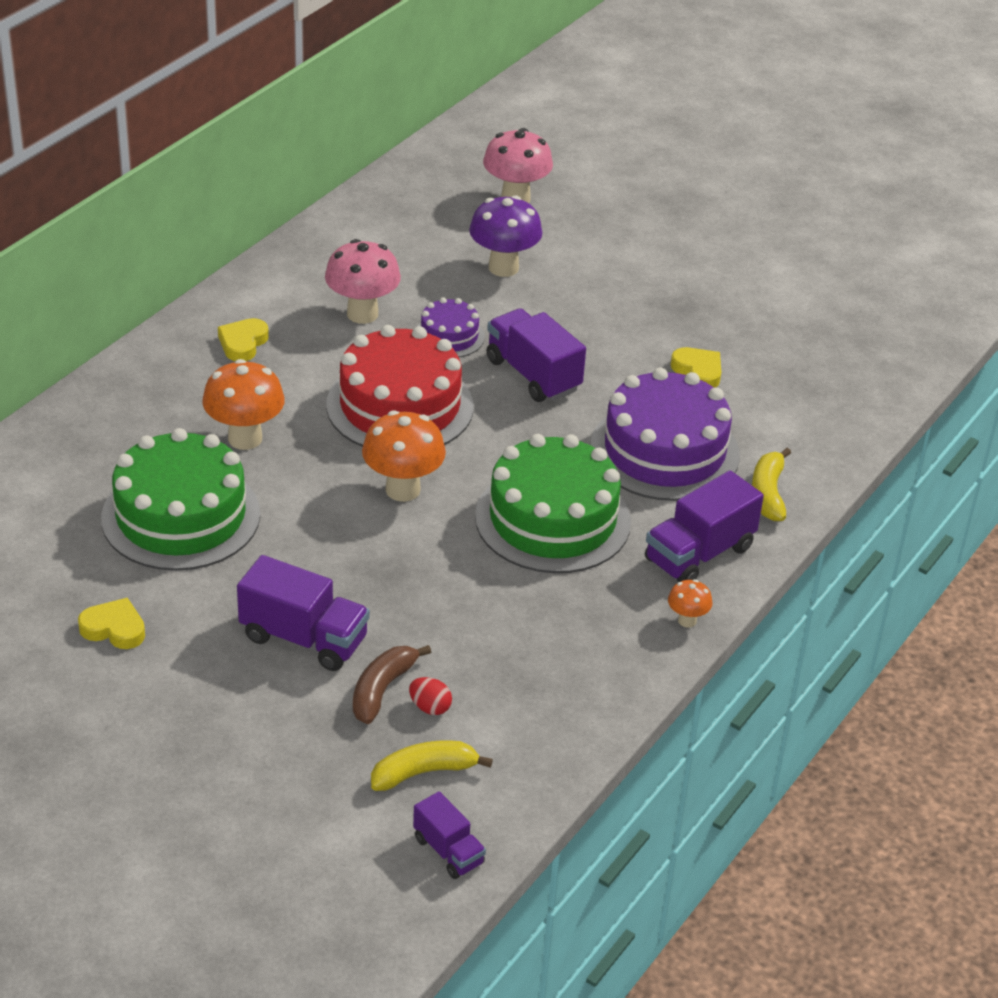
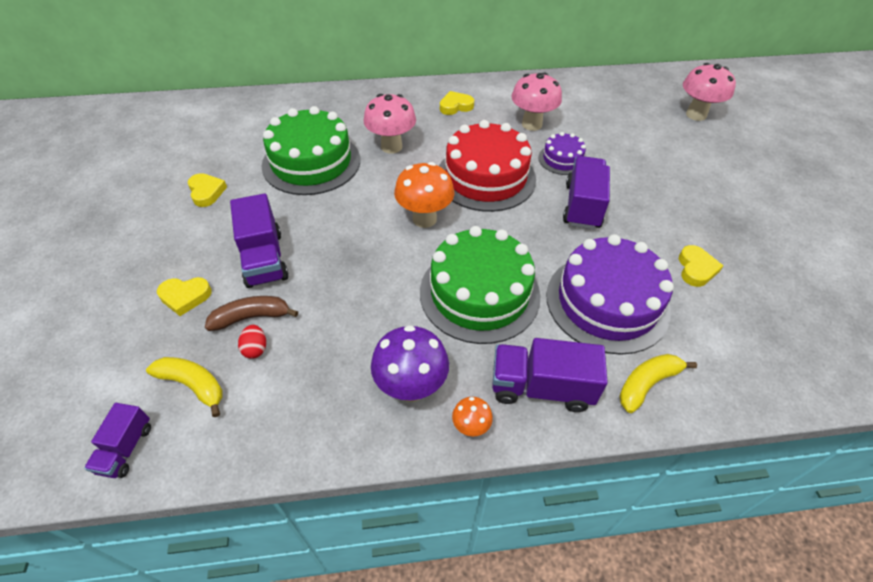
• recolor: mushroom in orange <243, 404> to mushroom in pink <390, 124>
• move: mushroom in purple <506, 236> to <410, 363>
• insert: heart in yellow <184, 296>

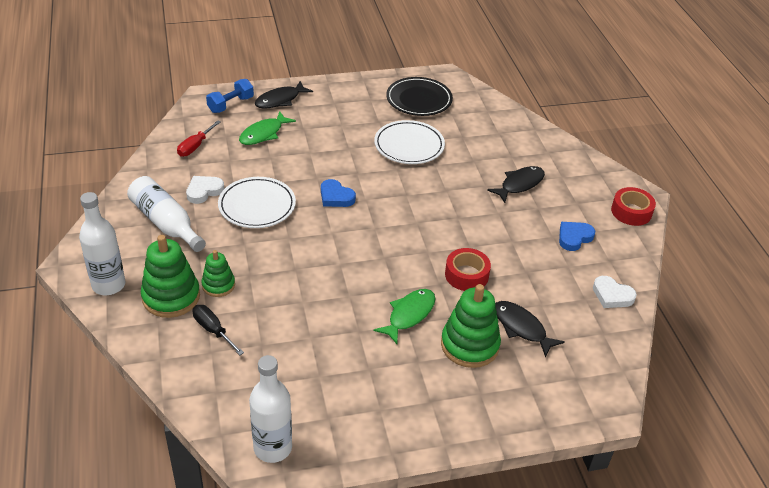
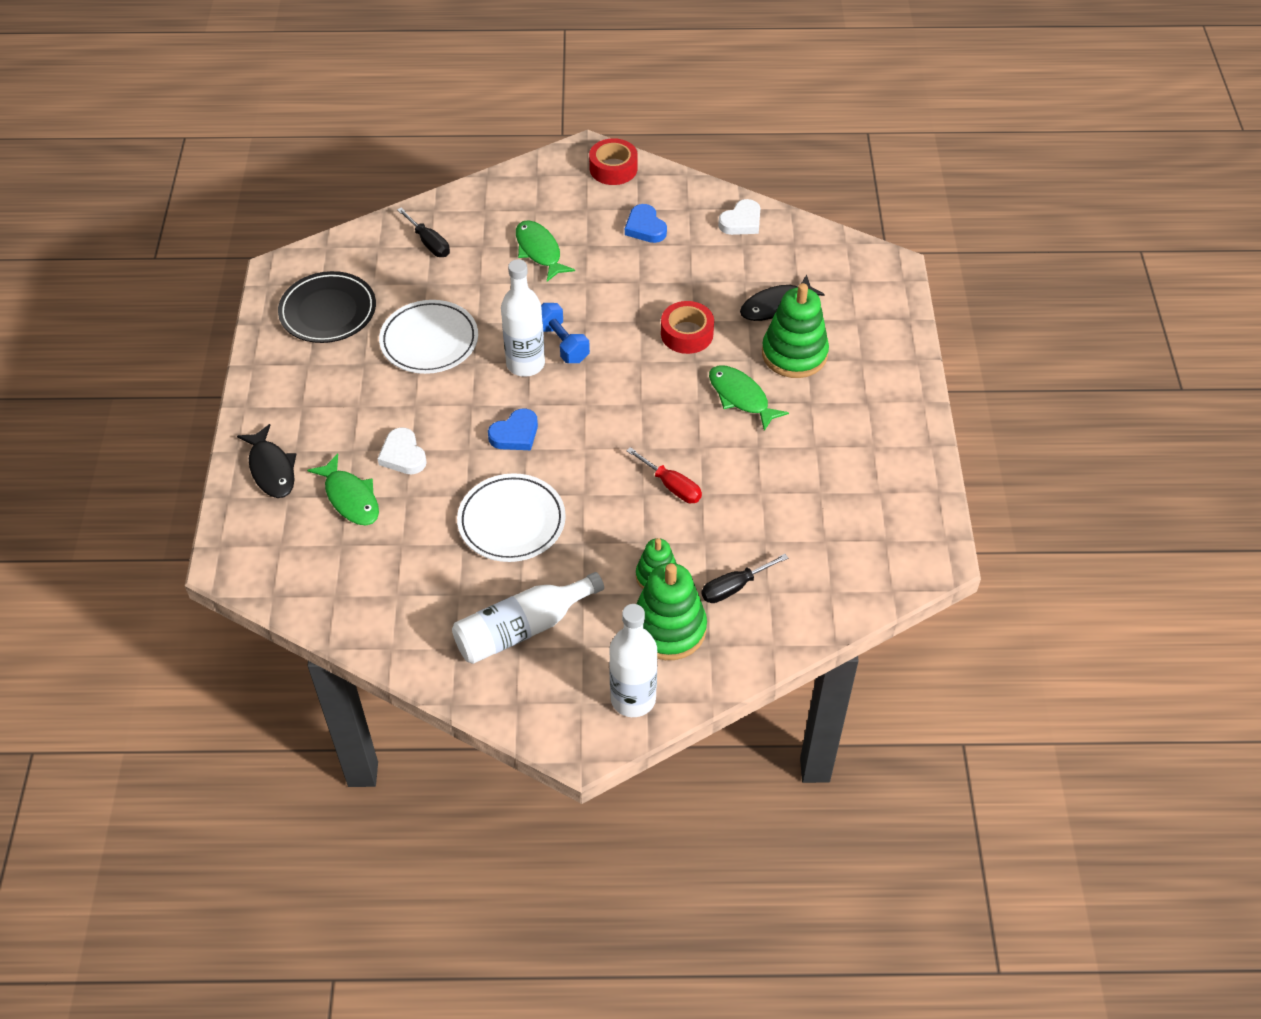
• move: screwdriver in red <198, 138> to <664, 475>
• move: heart in white <205, 190> to <402, 450>
• move: dumbbell in blue <230, 96> to <565, 333>
• move: bottle in white <270, 409> to <523, 318>
• recolor: fish in black <516, 184> to fish in green <545, 251>
• insert: screwdriver in black <423, 232>

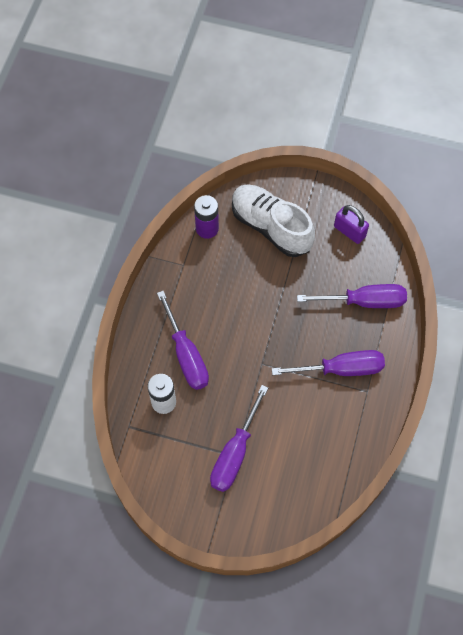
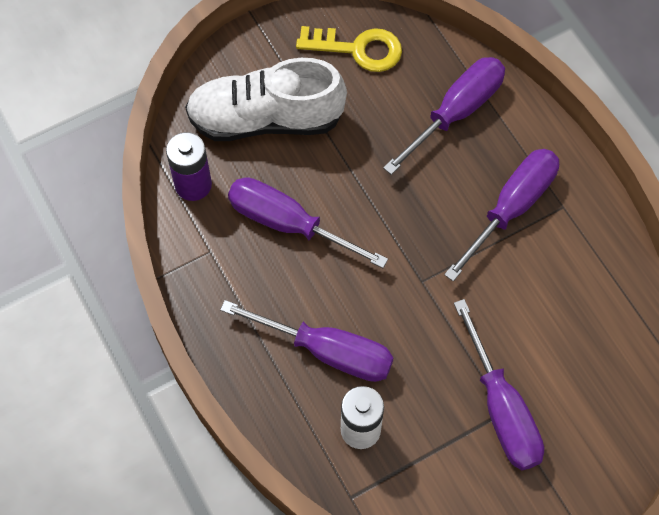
• replace: padlock in purple <351, 224> to key in yellow <349, 49>
• insert: screwdriver in purple <308, 222>

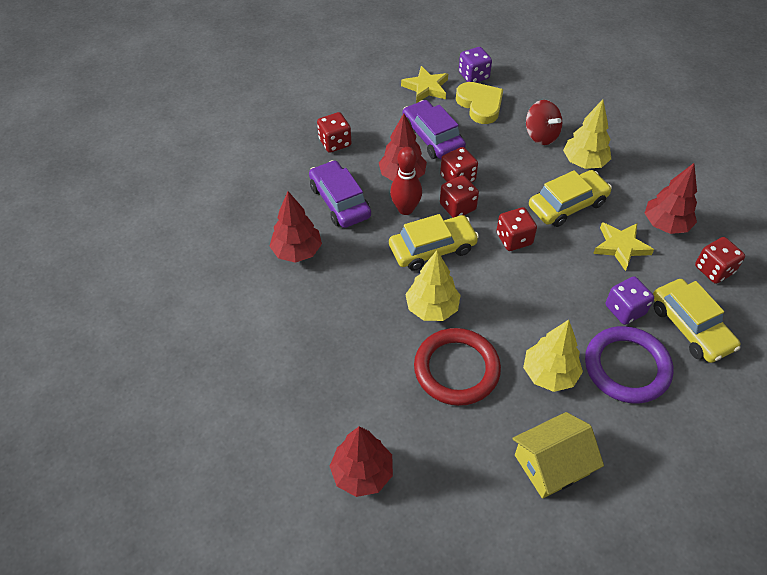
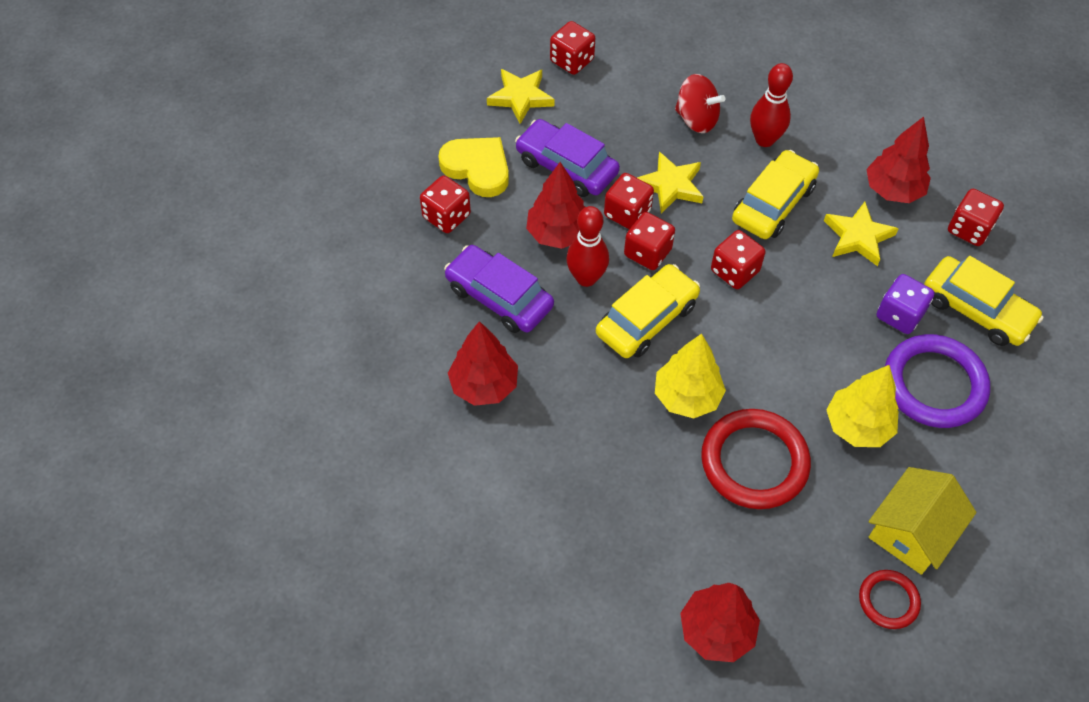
• move: heart in yellow <479, 103> to <473, 167>
• recolor: dice in purple <475, 65> to dice in red <572, 48>
• replace: tree in yellow <587, 134> to bowling pin in red <771, 105>
• insert: star in yellow <670, 182>
• insert: ring in red <890, 599>

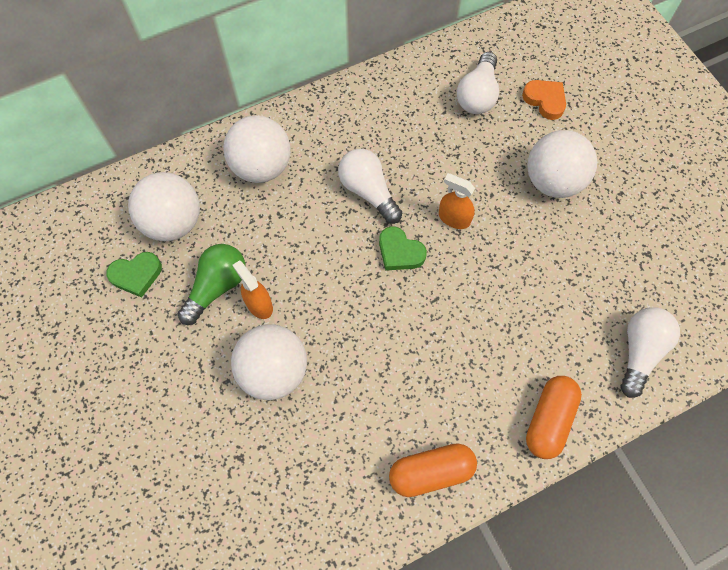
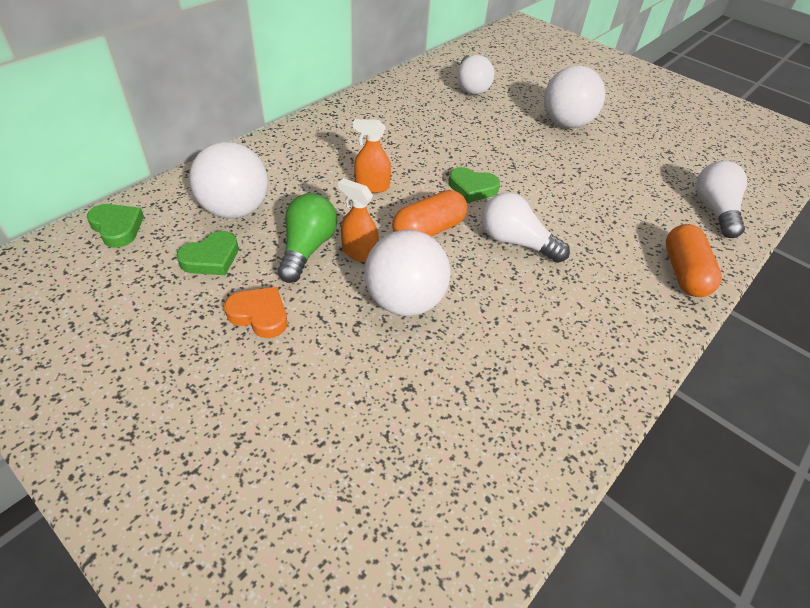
• delete: ball in white <257, 149>
• move: light bulb in white <370, 186> to <526, 227>
• move: capsule in orange <433, 470> to <429, 213>
• move: spray bottle in orange <457, 201> to <372, 156>
• move: heart in orange <544, 100> to <255, 312>
• insert: heart in green <115, 226>

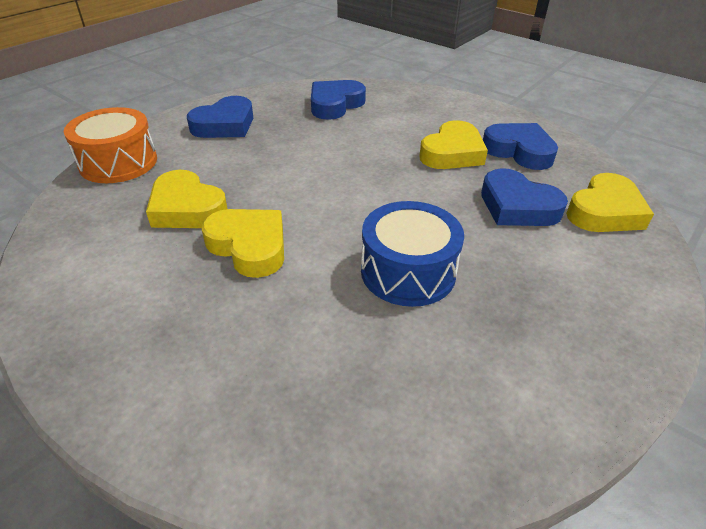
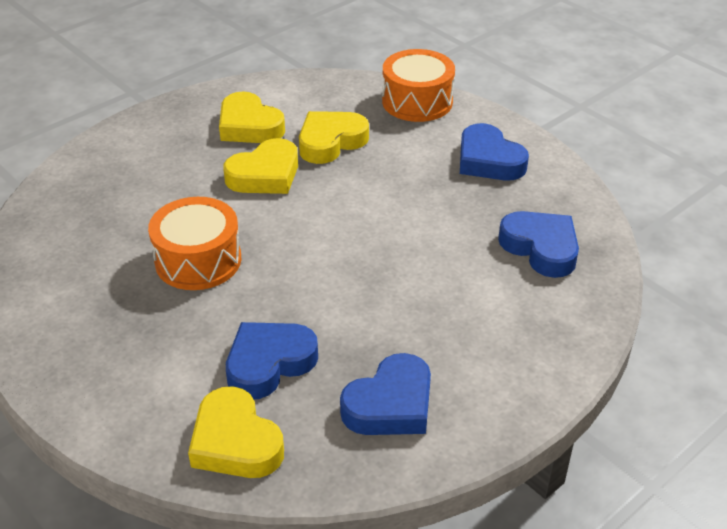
• recolor: drum in blue <412, 254> to drum in orange <195, 243>
• move: heart in yellow <453, 144> to <252, 117>

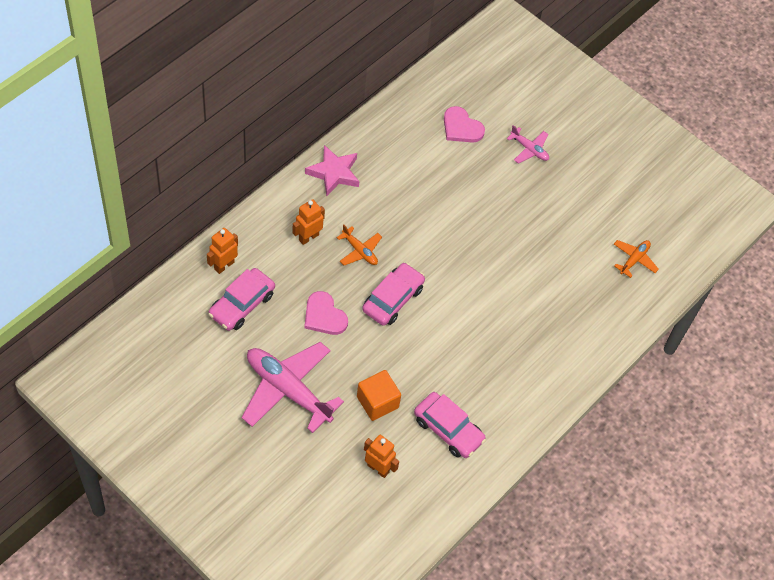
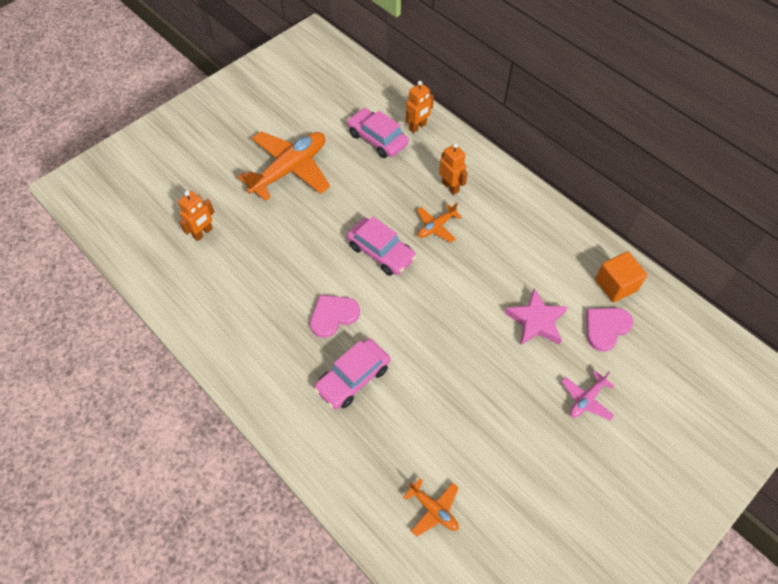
• rotate: robot in orange <222, 251> = <420, 107> 90 degrees clockwise
• recolor: plane in pink <292, 387> to plane in orange <284, 166>
• move: heart in pink <326, 313> to <335, 316>
• move: star in pink <332, 170> to <536, 317>
• move: cube in orange <379, 395> to <621, 276>
• move: car in pink <450, 425> to <352, 374>

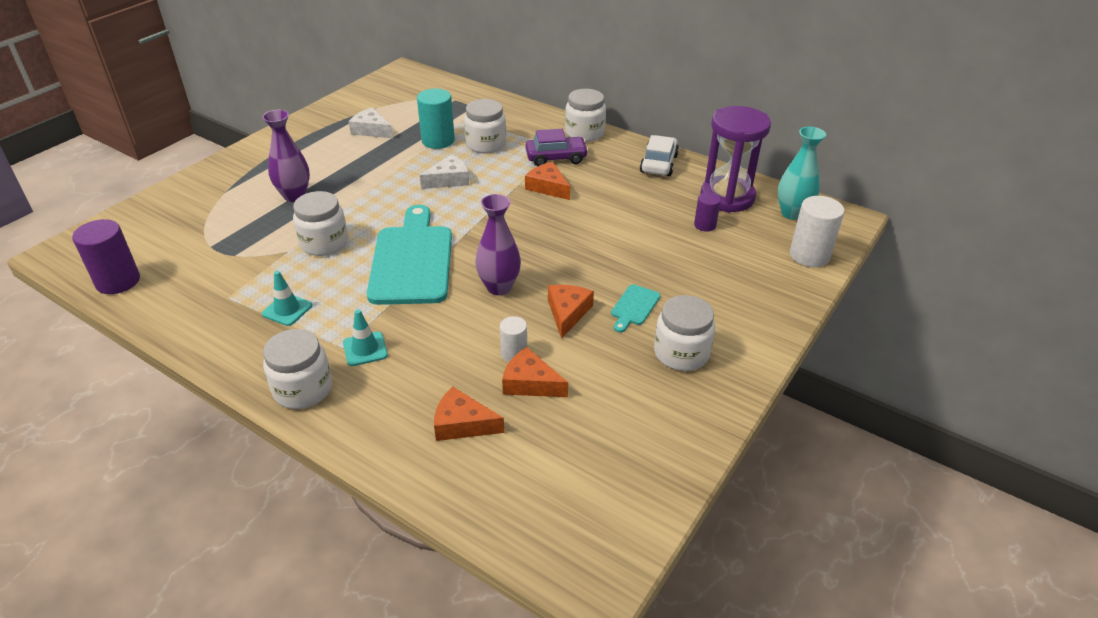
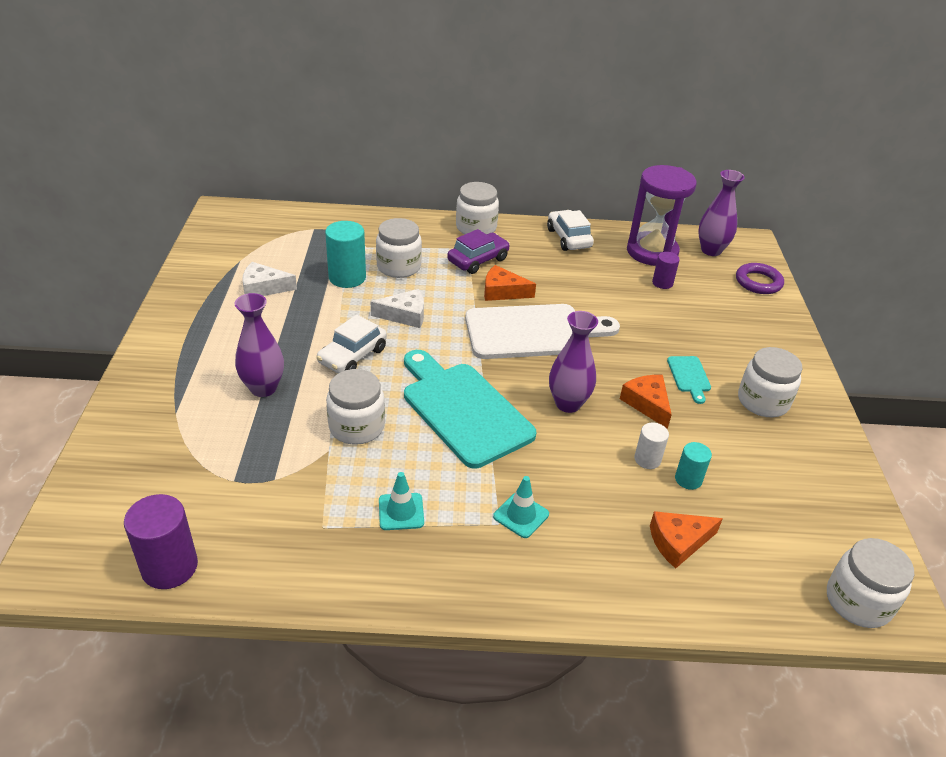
• move: jar in white <297, 369> to <870, 583>
• rotate: cheese in white <444, 172> = <397, 308> 60 degrees clockwise
• replace: cheese in orange <535, 372> to cylinder in turquoise <693, 466>
• recolor: vase in turquoise <801, 173> to vase in purple <721, 213>
• replace: cylinder in white <817, 231> to ring in purple <760, 278>
• insert: car in white <351, 343>
• insert: cutting board in white <542, 331>

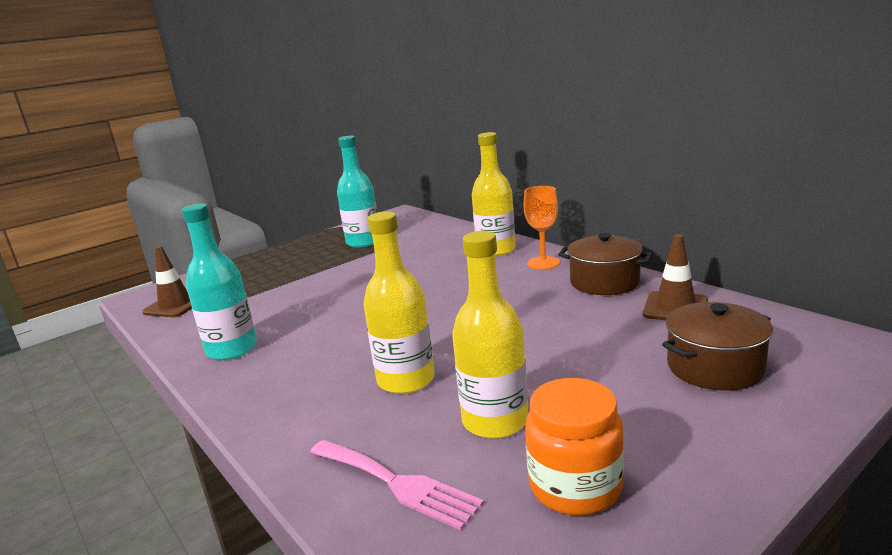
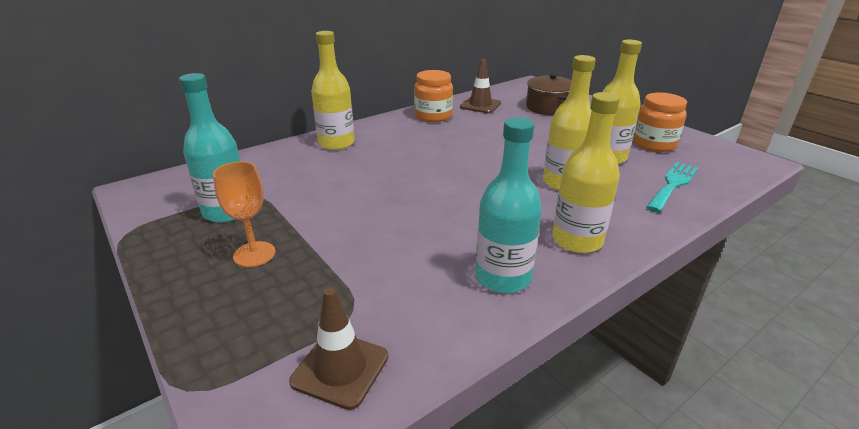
• recolor: fork in pink <397, 485> to fork in turquoise <672, 187>
• move: goblet in orange <542, 228> to <244, 214>
• replace: pot in brown <605, 264> to jar in orange <433, 96>
• insert: bottle in yellow <586, 172>

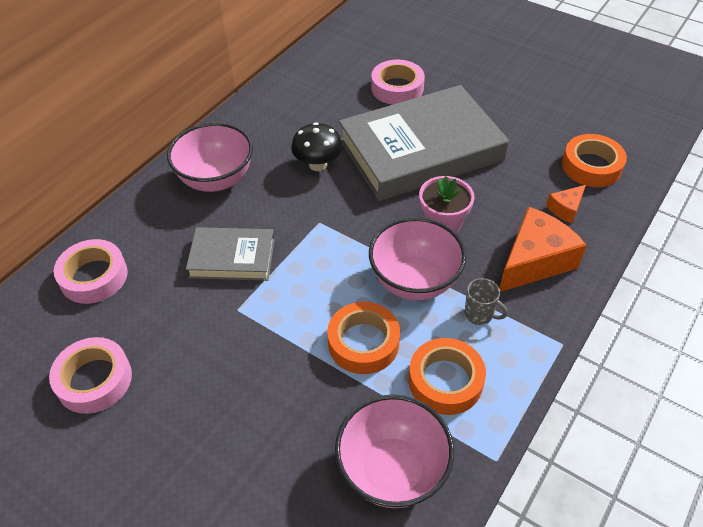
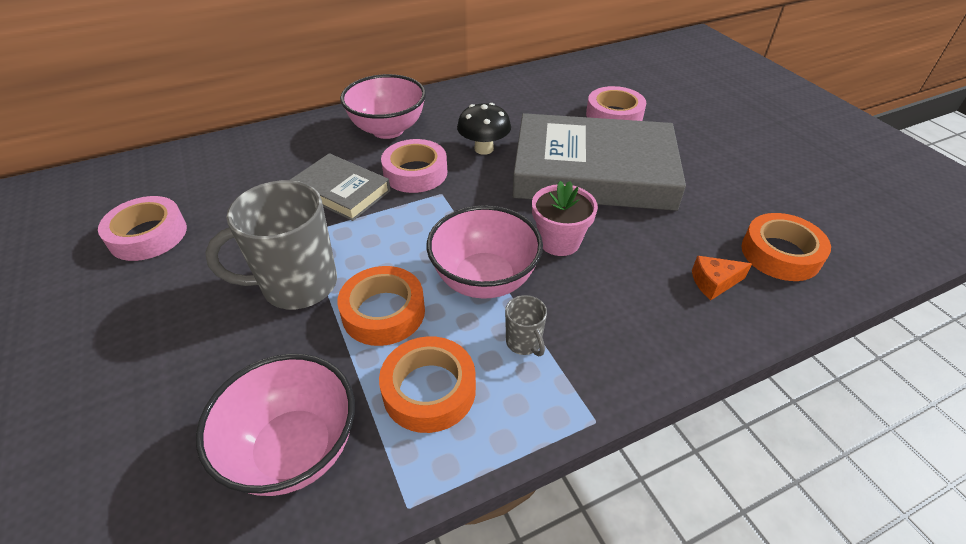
• move: tape in pink <91, 271> to <414, 166>
• delete: cheese in orange <543, 249>
• insert: mug in grey <271, 244>

